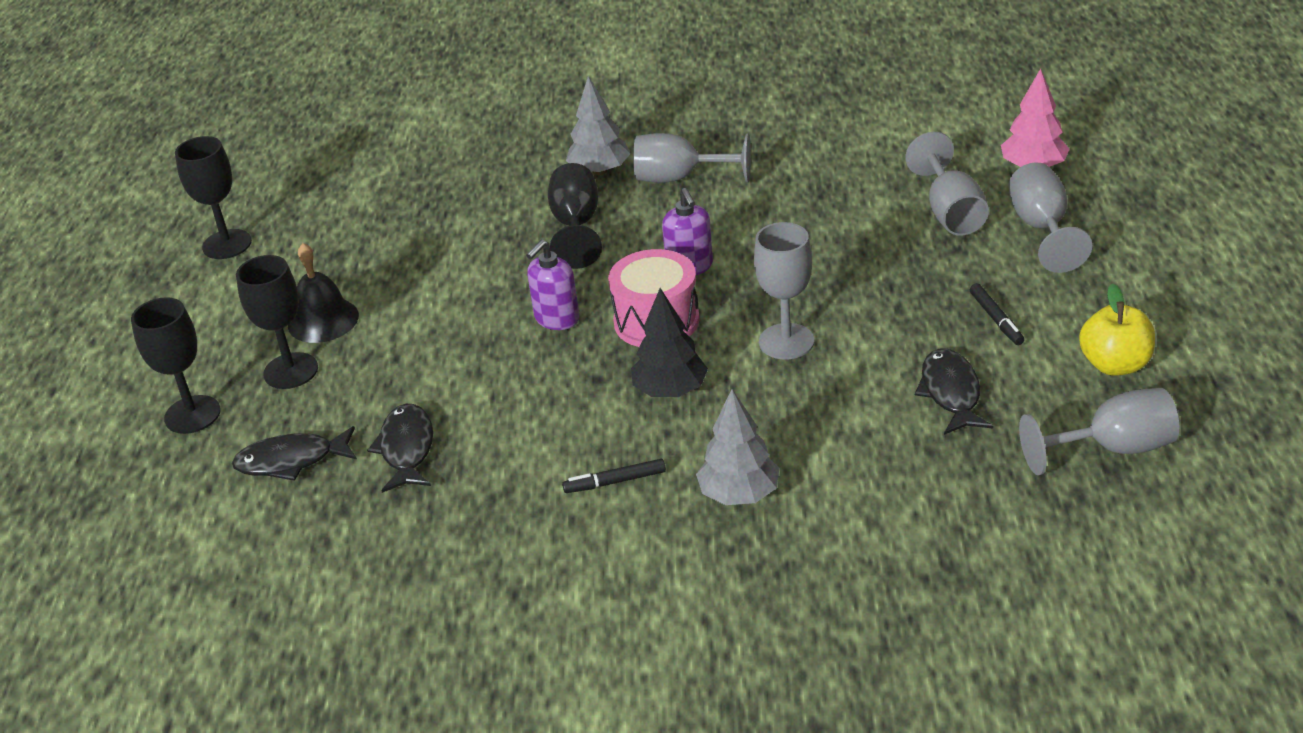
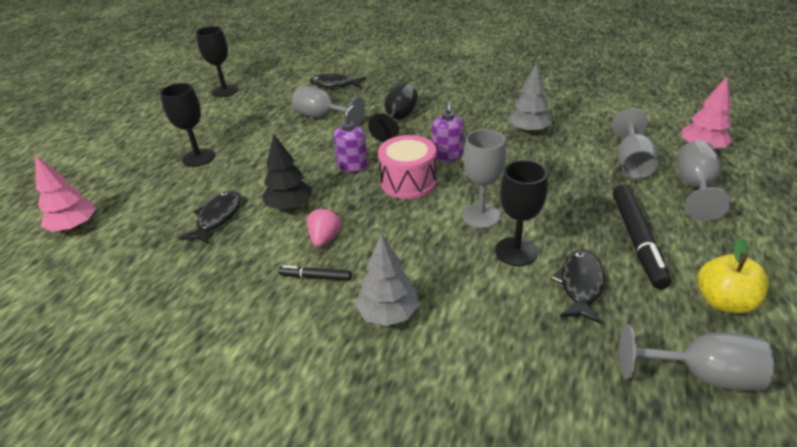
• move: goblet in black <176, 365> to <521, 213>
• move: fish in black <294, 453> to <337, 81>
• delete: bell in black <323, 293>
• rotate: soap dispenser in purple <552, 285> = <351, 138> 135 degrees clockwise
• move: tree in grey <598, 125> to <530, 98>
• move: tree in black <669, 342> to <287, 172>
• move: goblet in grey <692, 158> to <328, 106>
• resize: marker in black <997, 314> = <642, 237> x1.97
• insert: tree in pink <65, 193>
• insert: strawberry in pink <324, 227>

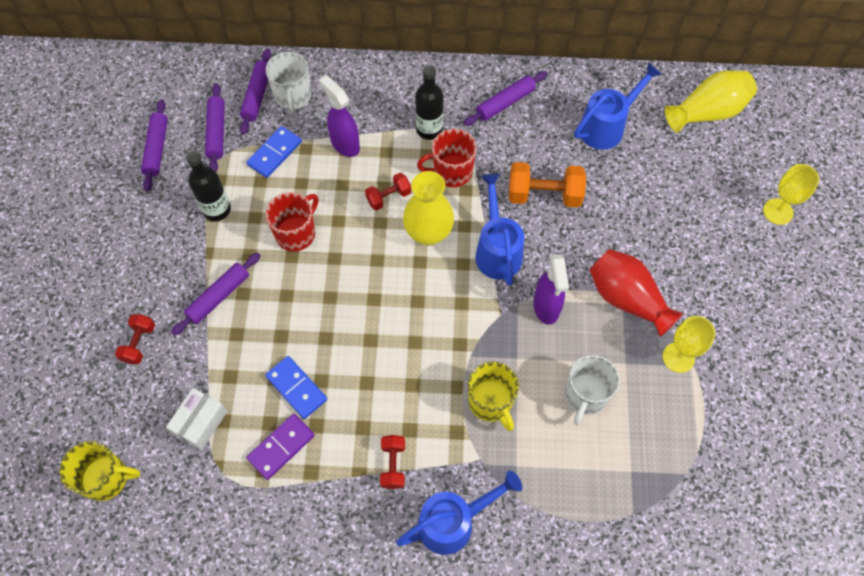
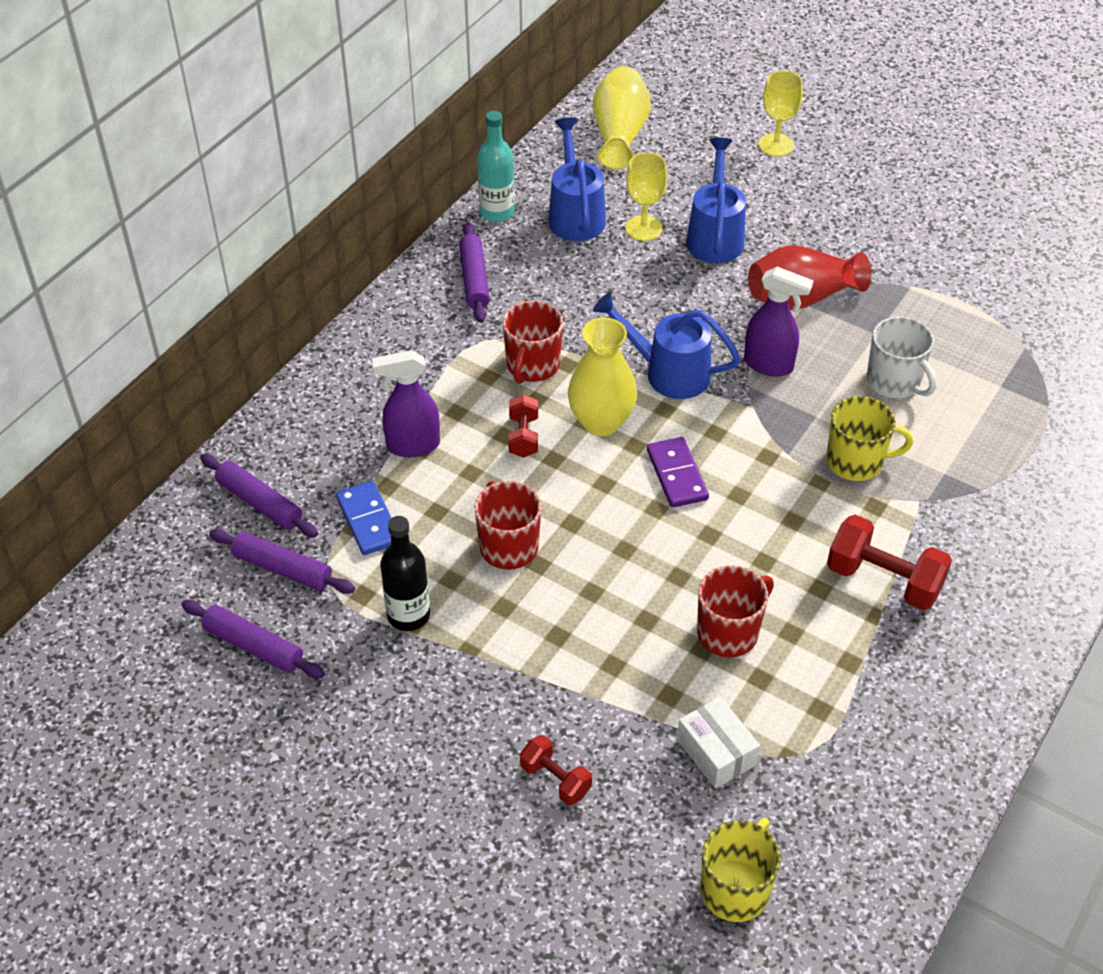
• delete: rolling pin in purple <216, 294>
• move: domino in purple <280, 447> to <678, 472>
• replace: domino in blue <296, 387> to mug in red <735, 611>
• delete: mug in white <288, 83>
• resize: dumbbell in red <392, 462> = <889, 562> x1.71
• move: watering can in blue <459, 513> to <716, 200>
• delete: bottle in black <429, 102>
• delete: dumbbell in orange <547, 184>
• move: goblet in yellow <689, 344> to <646, 196>
• insert: bottle in turquoise <496, 166>

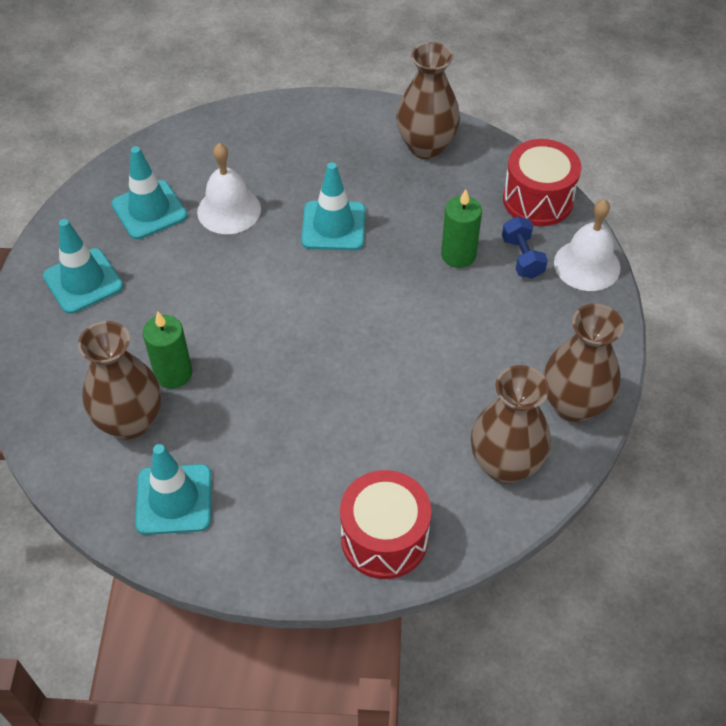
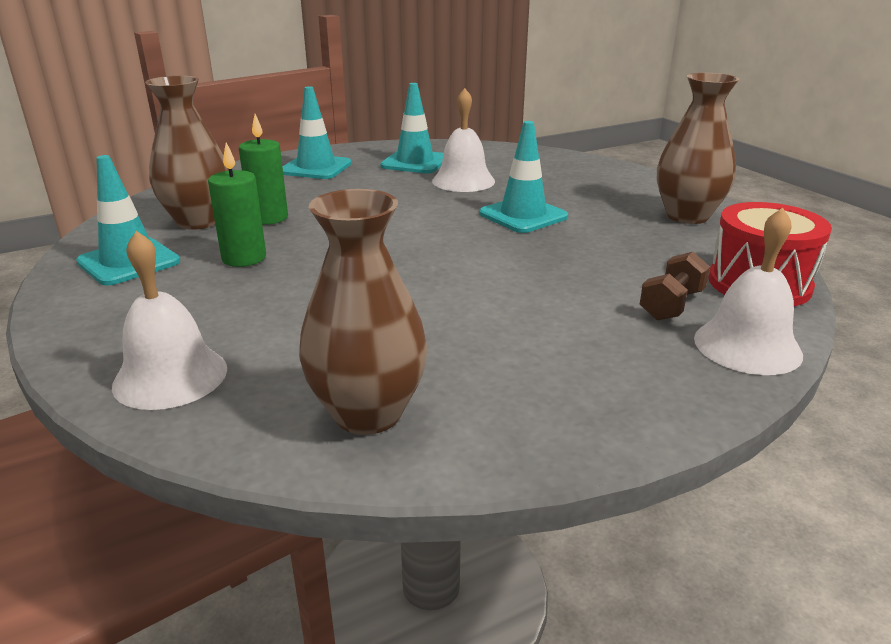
• replace: drum in red <385, 524> to bell in white <169, 320>
• move: candle in green <461, 228> to <237, 205>
• recolor: dumbbell in blue <525, 248> to dumbbell in brown <675, 286>
• delete: vase in brown <583, 363>

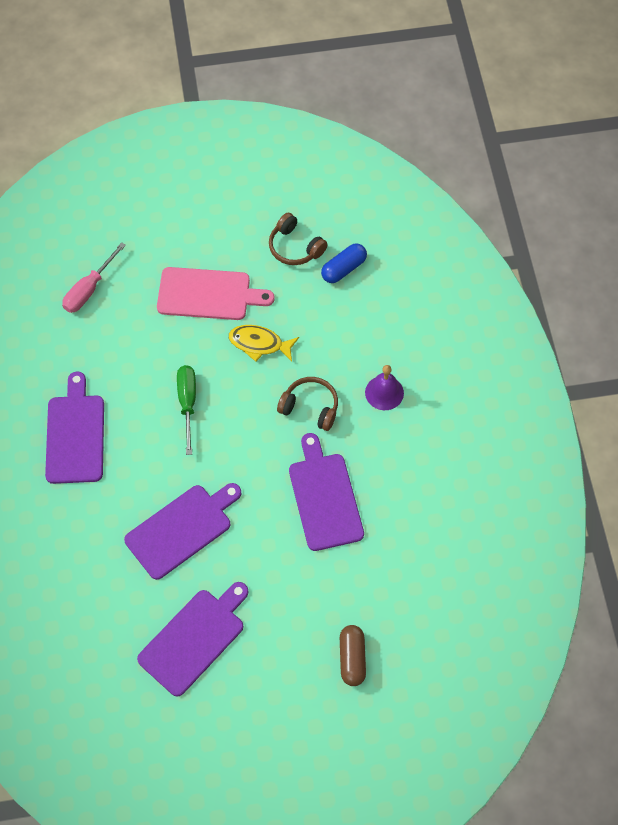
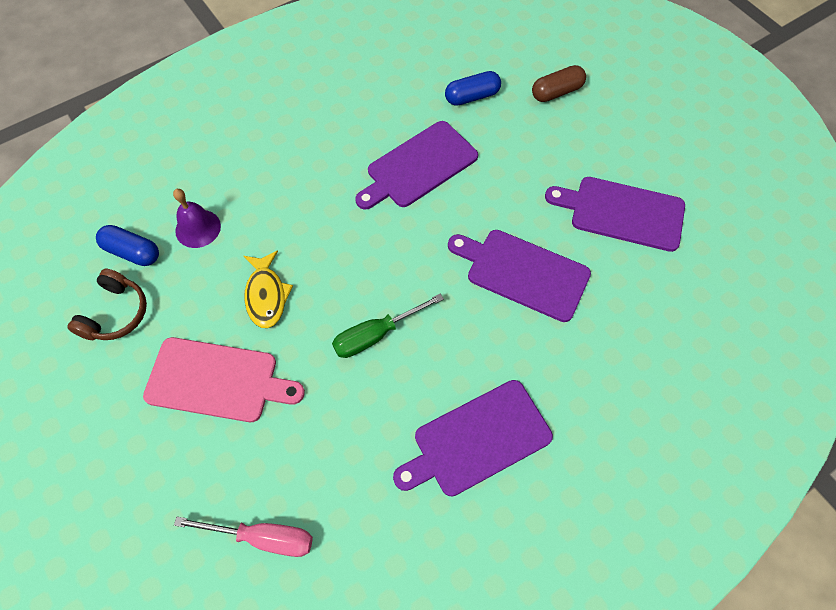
• rotate: cutting board in pink <216, 293> = <224, 379> 120 degrees clockwise
• delete: headphones in brown <307, 404>
• move: bell in purple <384, 387> to <197, 218>
• insert: capsule in blue <473, 88>

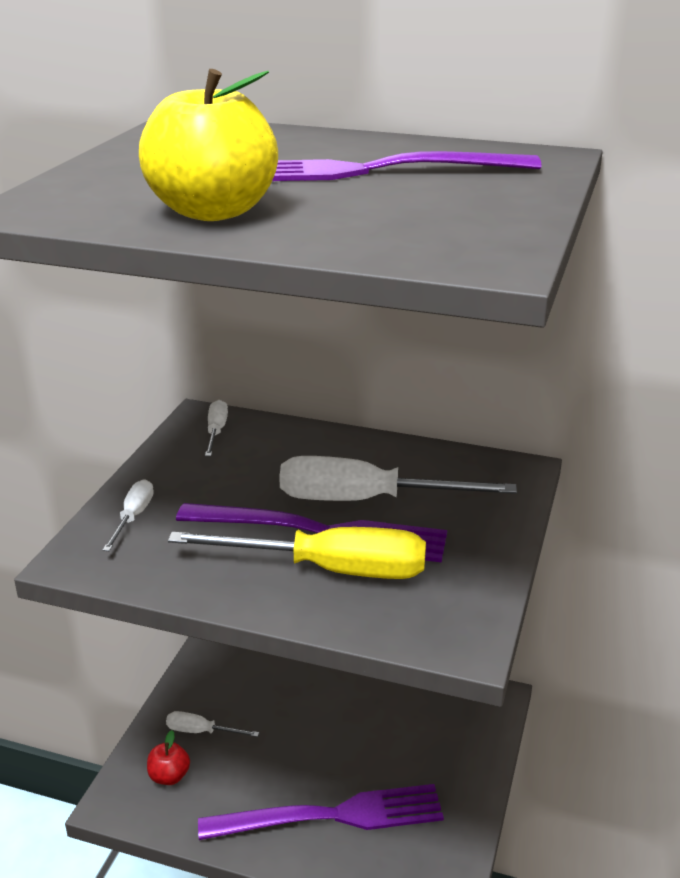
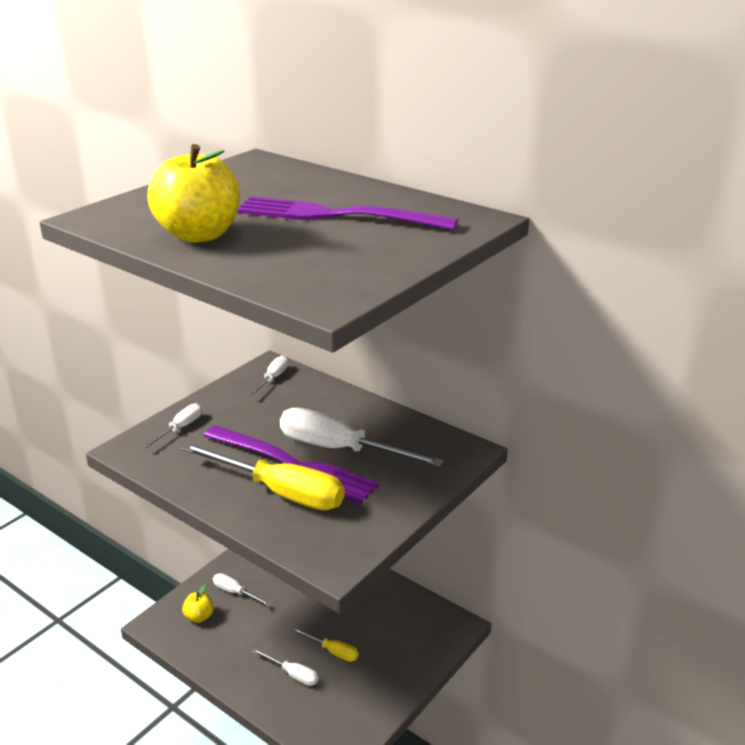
• recolor: apple in red <168, 757> to apple in yellow <198, 603>
• replace: fork in purple <321, 812> to screwdriver in white <285, 667>
• insert: screwdriver in yellow <325, 645>

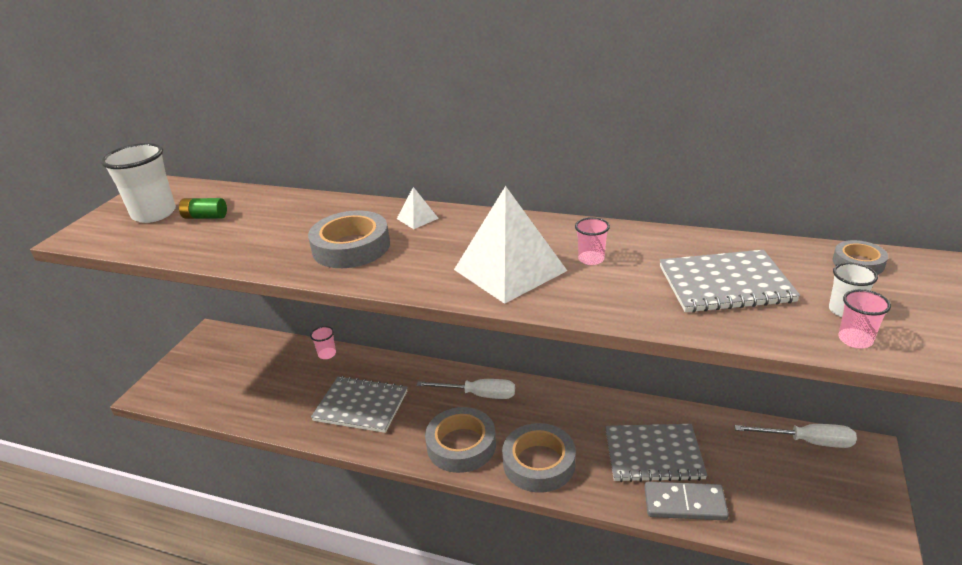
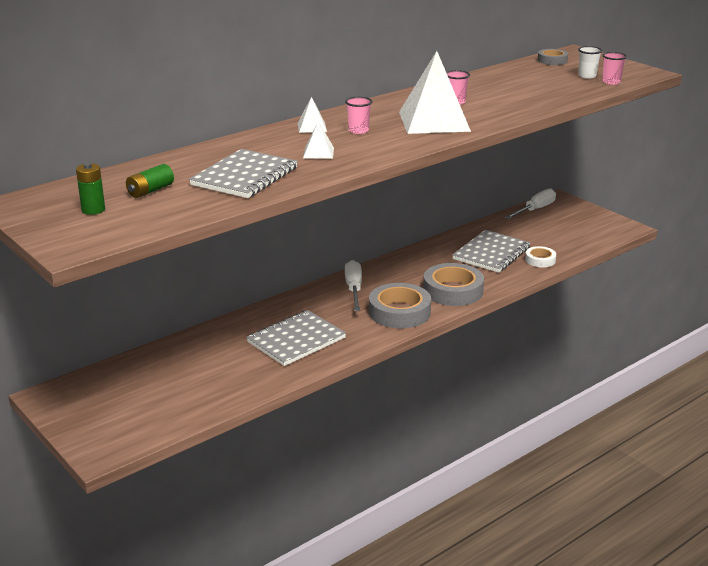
• replace: cup in white <138, 183> to battery in green <90, 189>
• replace: tape in grey <349, 239> to pyramid in white <318, 140>
• move: cup in pink <323, 342> to <358, 115>
• rotate: screwdriver in white <466, 389> = <353, 285> 45 degrees counterclockwise
• replace: domino in grey <687, 501> to tape in white <540, 256>
• move: notebook in grey <729, 281> to <243, 173>

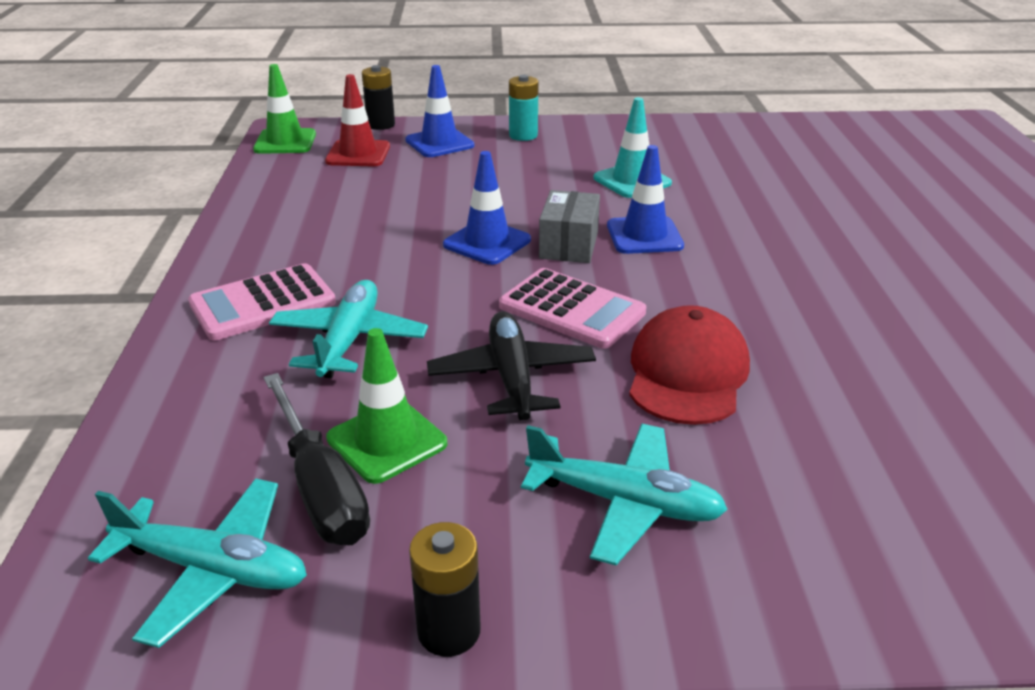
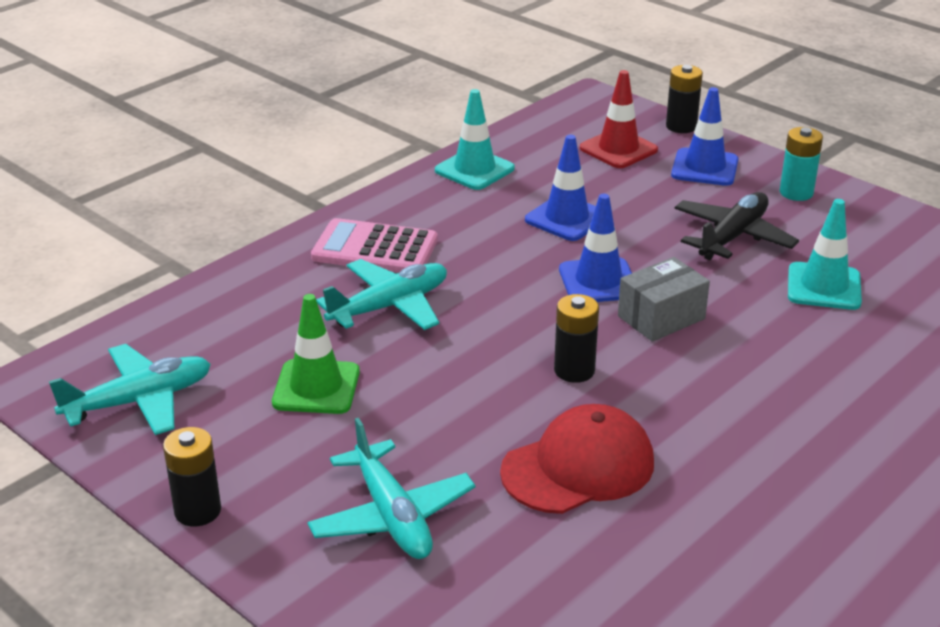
• rotate: plane in turquoise <197, 563> = <130, 389> 90 degrees counterclockwise
• delete: traffic cone in green <284, 109>
• delete: screwdriver in black <317, 459>
• move: plane in black <511, 365> to <736, 226>
• replace: calculator in pink <572, 308> to battery in black <576, 338>
• move: traffic cone in blue <645, 199> to <560, 188>
• insert: traffic cone in turquoise <475, 139>

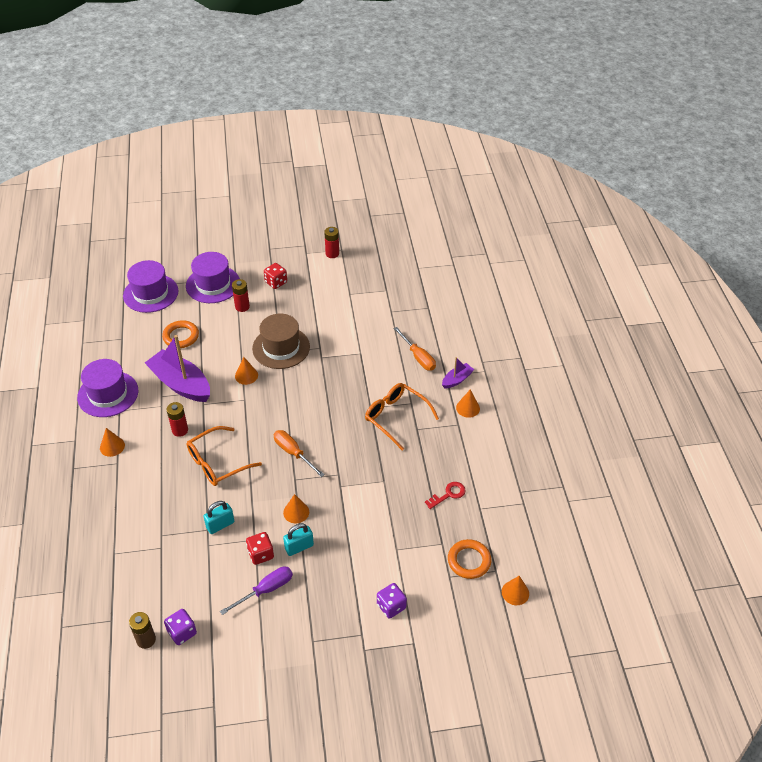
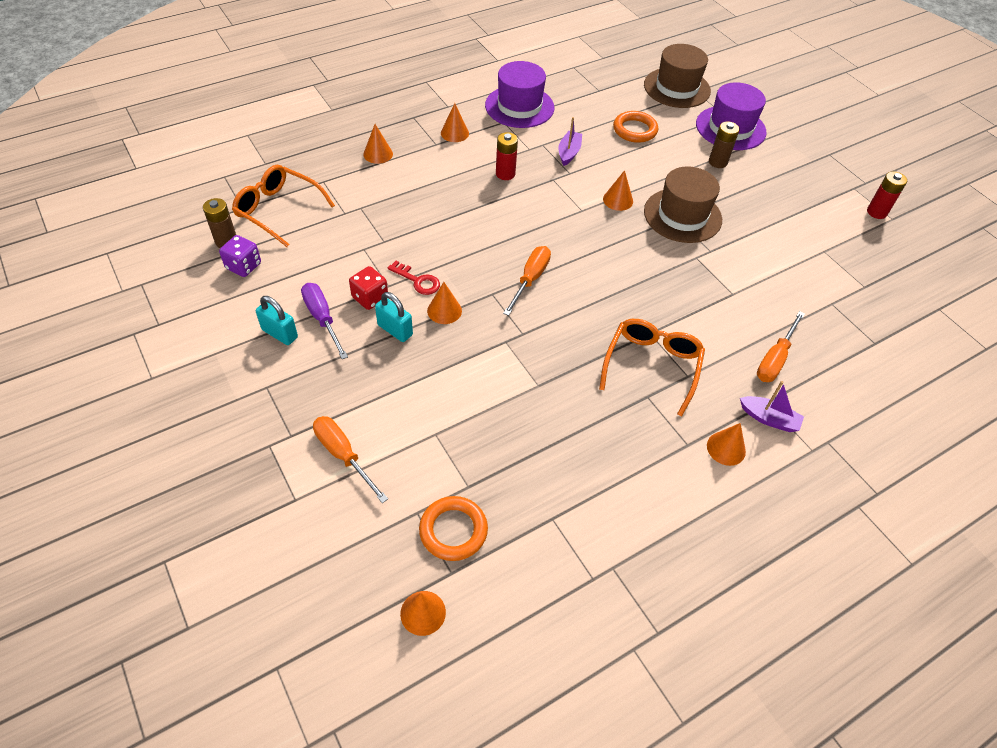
• recolor: hat in purple <151, 286> to hat in brown <677, 76>
• resize: boat in purple <177, 368> = <570, 141> x0.48
• move: glasses in orange <224, 456> to <283, 206>
• move: padlock in turquoise <218, 517> to <277, 320>
• rotate: screwdriver in purple <256, 590> = <324, 321> 150 degrees counterclockwise
• recolor: battery in red <241, 295> to battery in brown <724, 144>
• delete: dice in red <275, 276>
• replace: dice in purple <392, 601> to screwdriver in orange <350, 459>
• move: key in red <445, 495> to <414, 278>
• insert: cone in orange <378, 144>

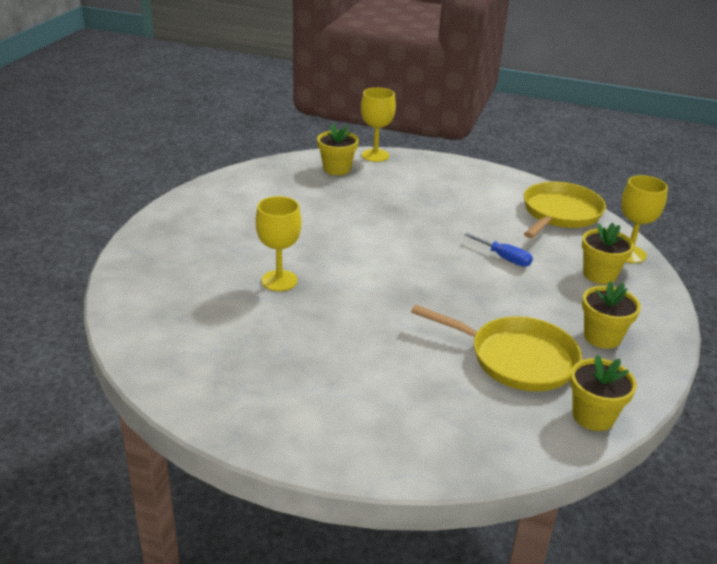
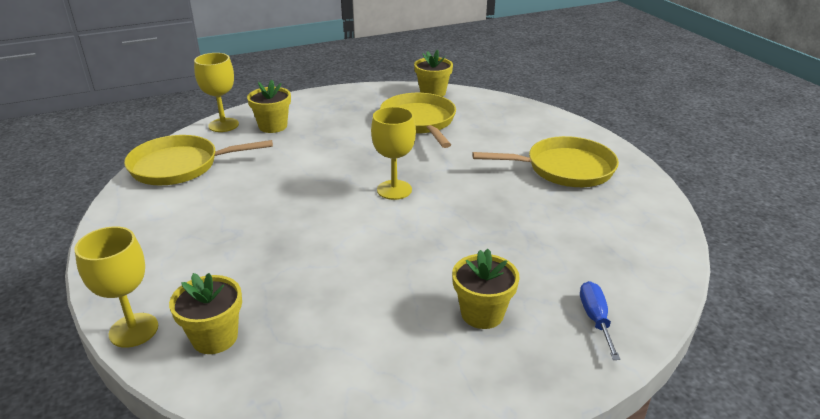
• move: goblet in yellow <279, 243> to <393, 153>
• move: screwdriver in blue <499, 250> to <600, 320>
• move: flower pot in yellow <611, 315> to <485, 289>
• insert: pan in yellow <545, 161>

